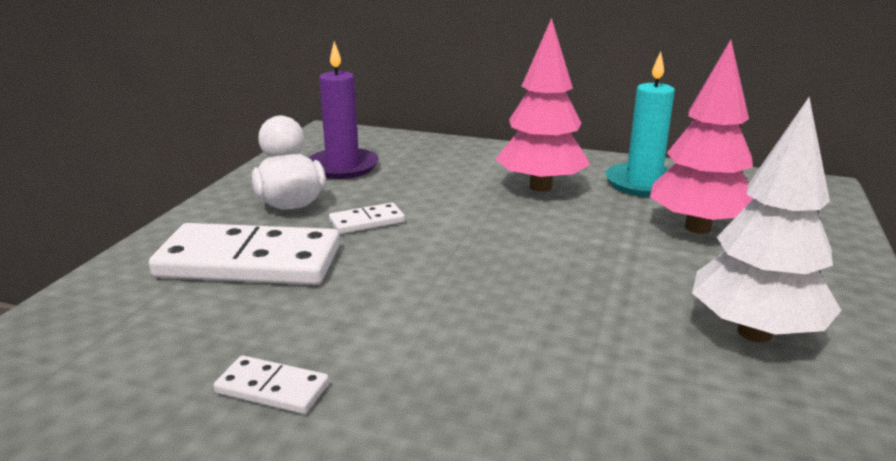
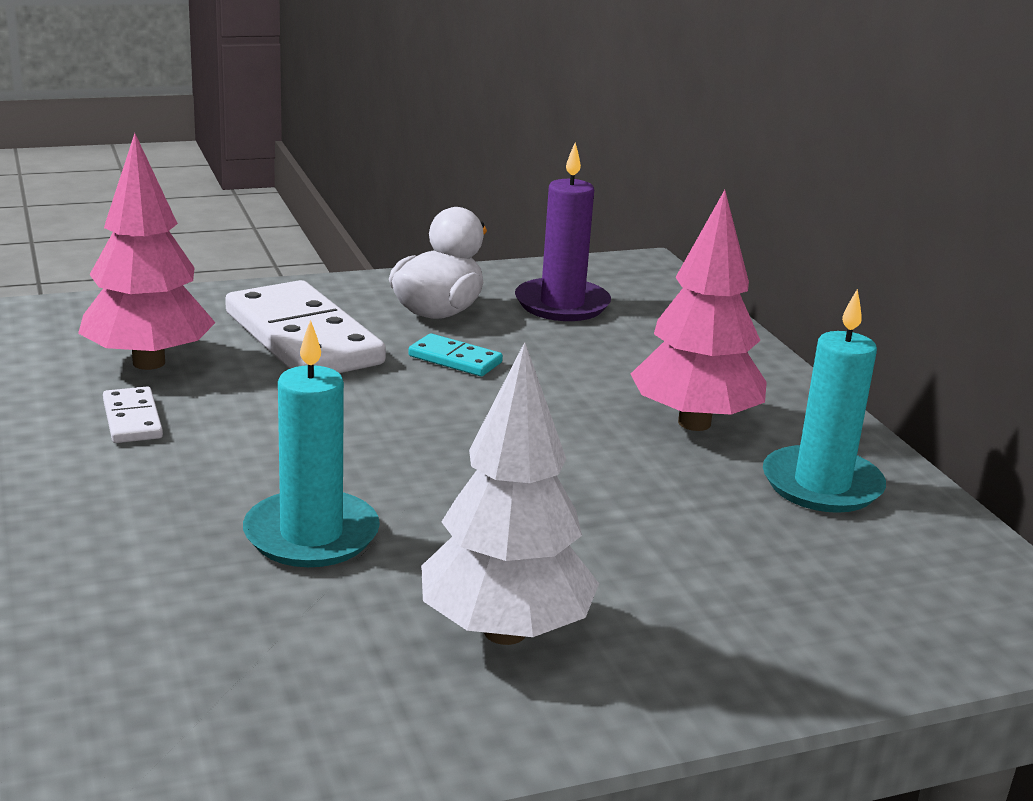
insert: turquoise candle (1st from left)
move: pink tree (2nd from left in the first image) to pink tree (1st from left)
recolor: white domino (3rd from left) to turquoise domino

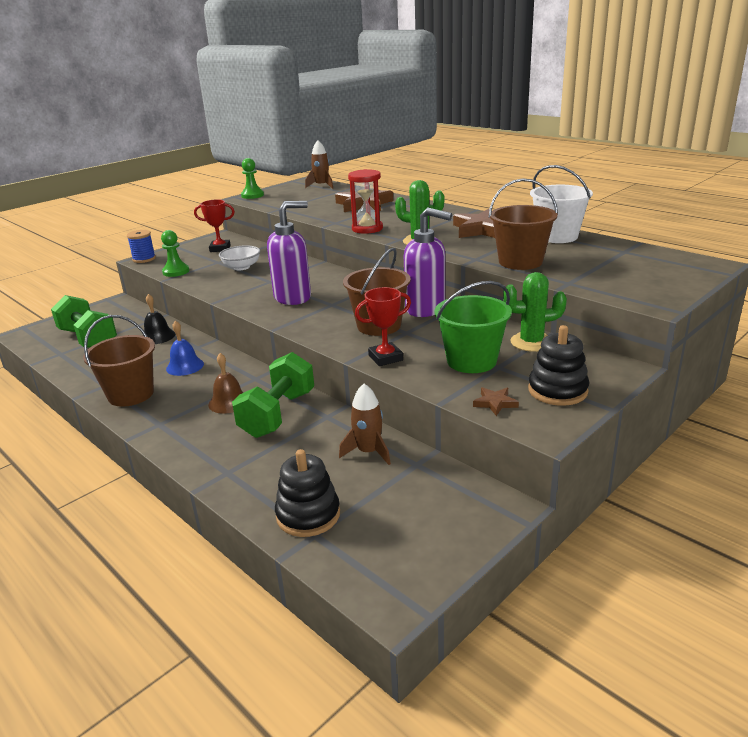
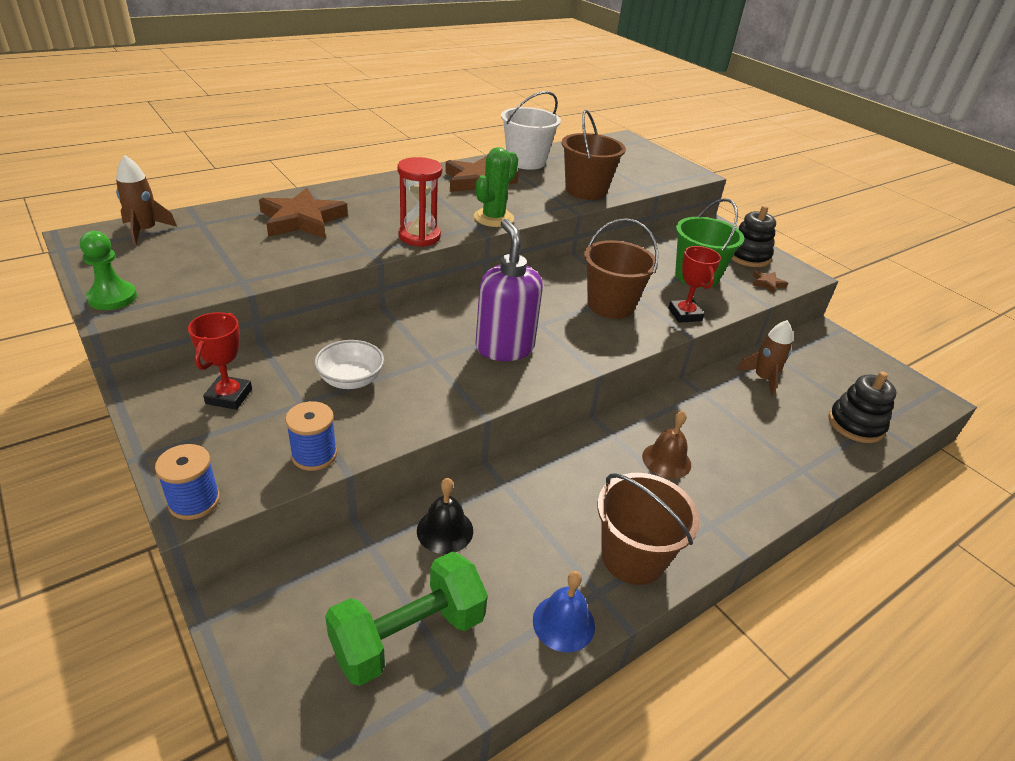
delete: green dumbbell (2nd from left); purple soap dispenser (2nd from left); green cactus (2nd from left)
move: blue bell
replace: green pawn (1st from left) to blue spool (2nd from left)

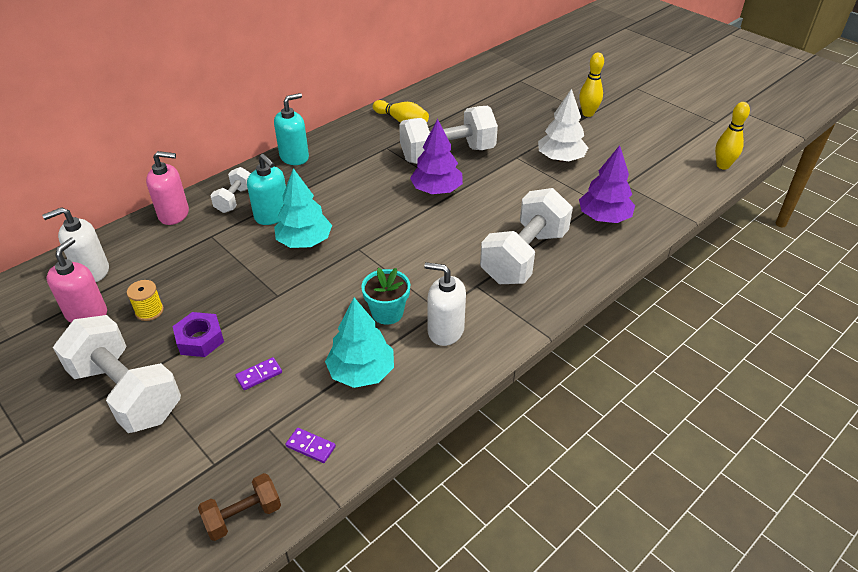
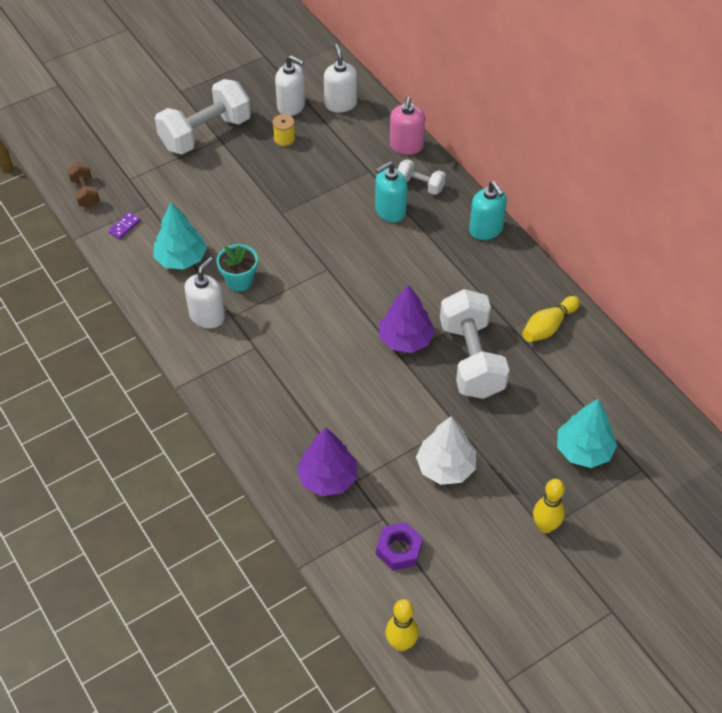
delete: purple domino (1st from left); white dumbbell (4th from left)
move: purple nut; turquoise tree (1st from left in the first image) to turquoise tree (2nd from left)
recolor: pink soap dispenser (1st from left) to white soap dispenser (2nd from left)

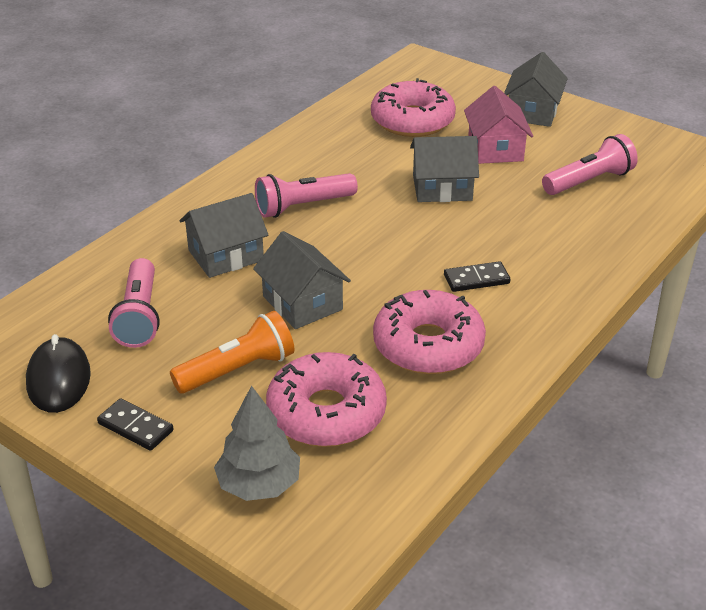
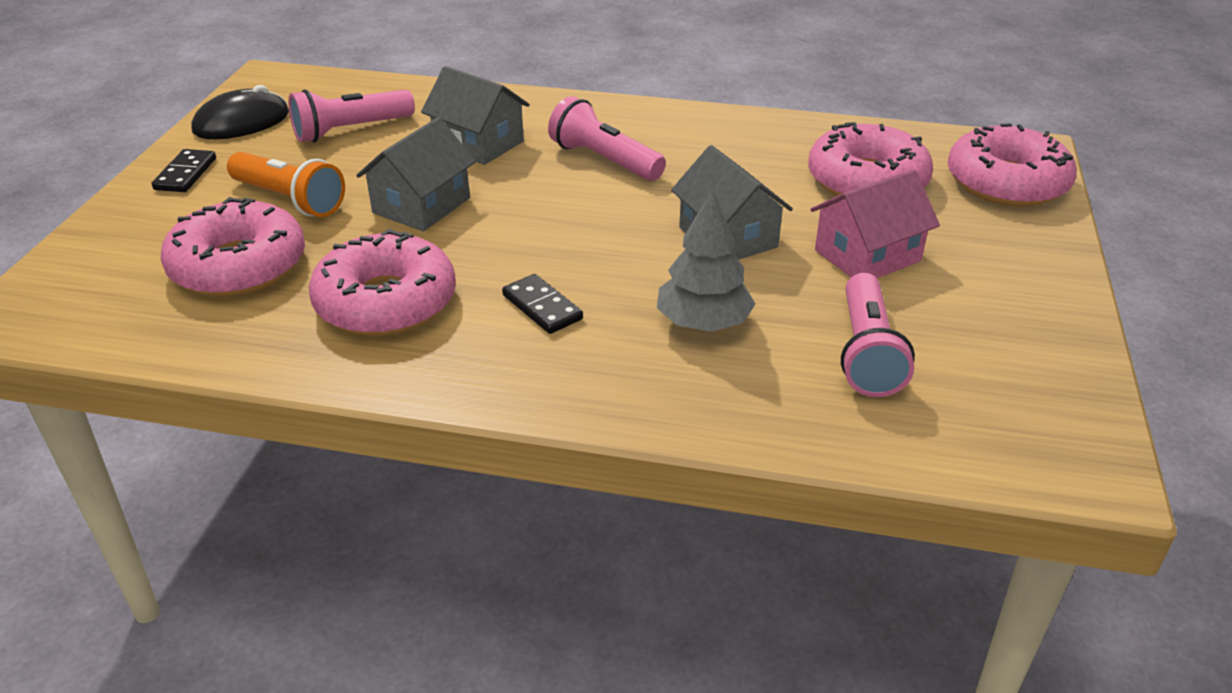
delete: grey house (4th from left)
insert: pink donut (4th from left)
move: grey tree
rotate: pink flashlight (3rd from left) 60 degrees clockwise

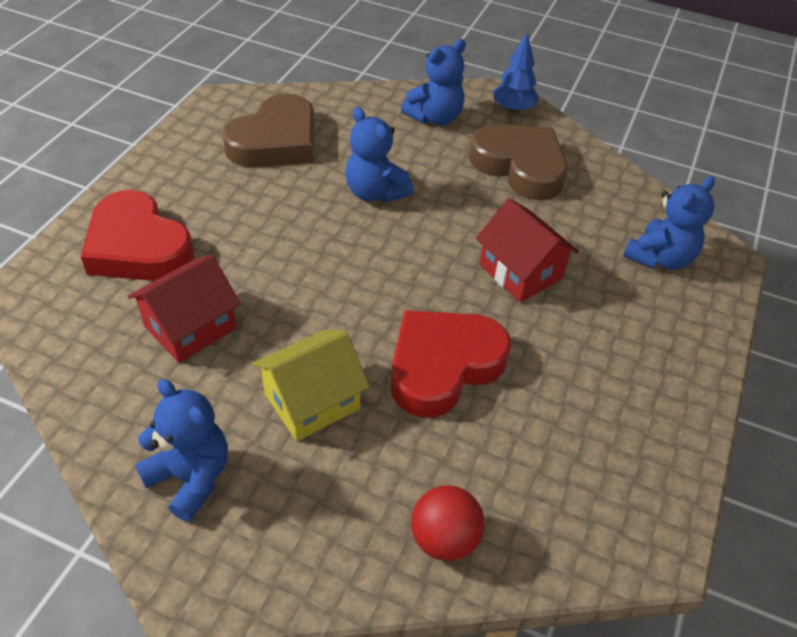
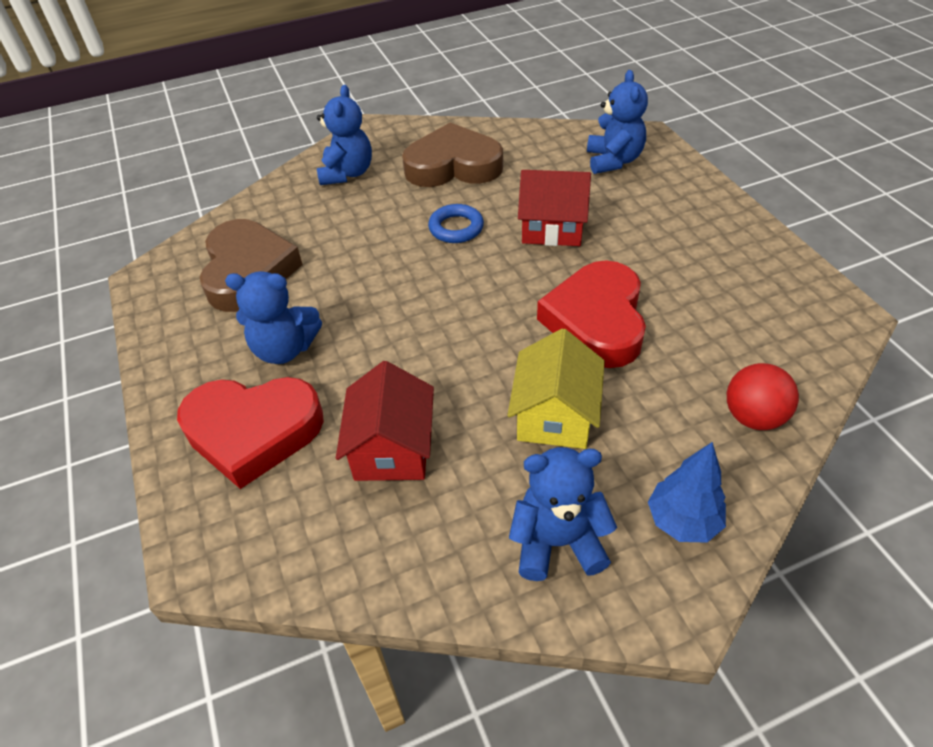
insert: blue ring
move: blue teddy bear (2nd from left in the first image) to blue teddy bear (1st from left); blue tree

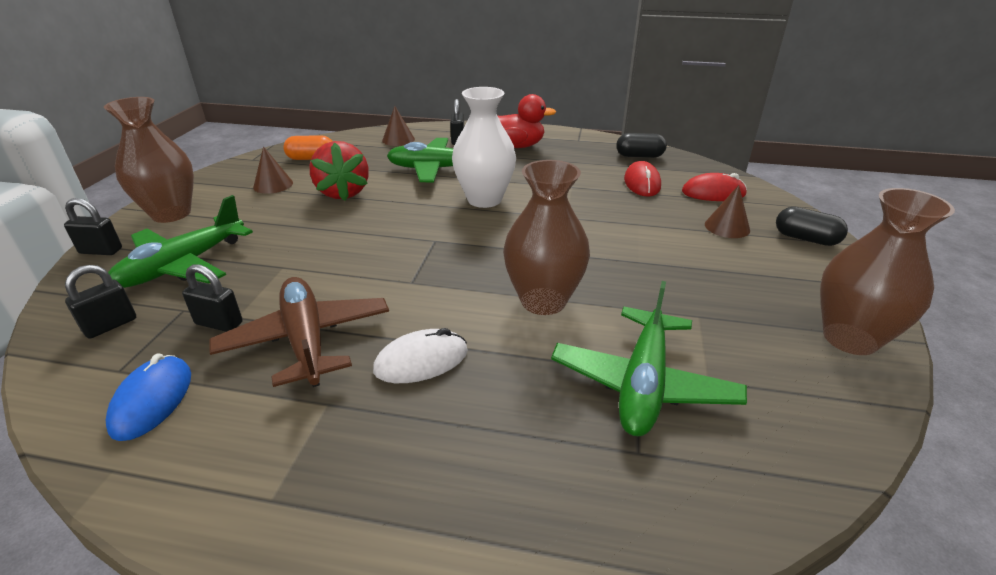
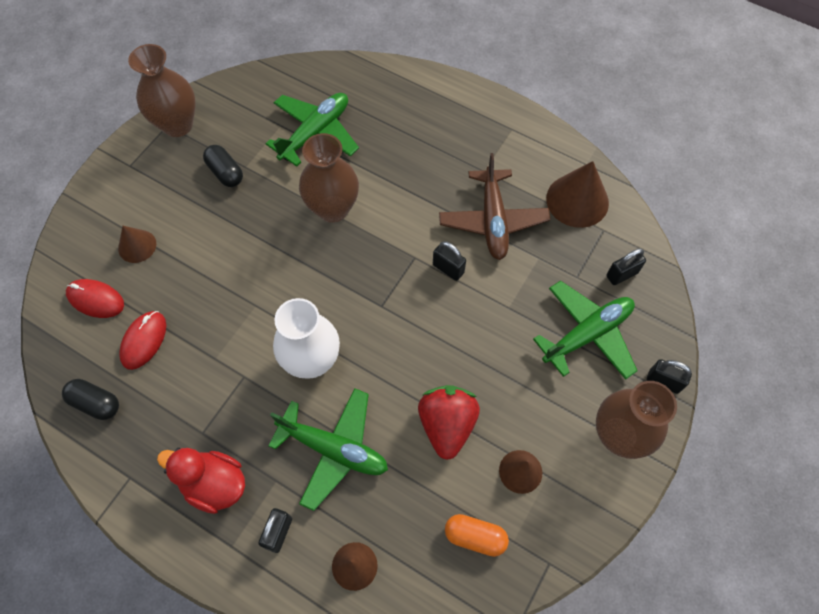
delete: white mouse
move: black padlock (3rd from left in the first image) to black padlock (2nd from left); black capsule (2nd from left)
replace: blue mouse to brown cone (4th from left)

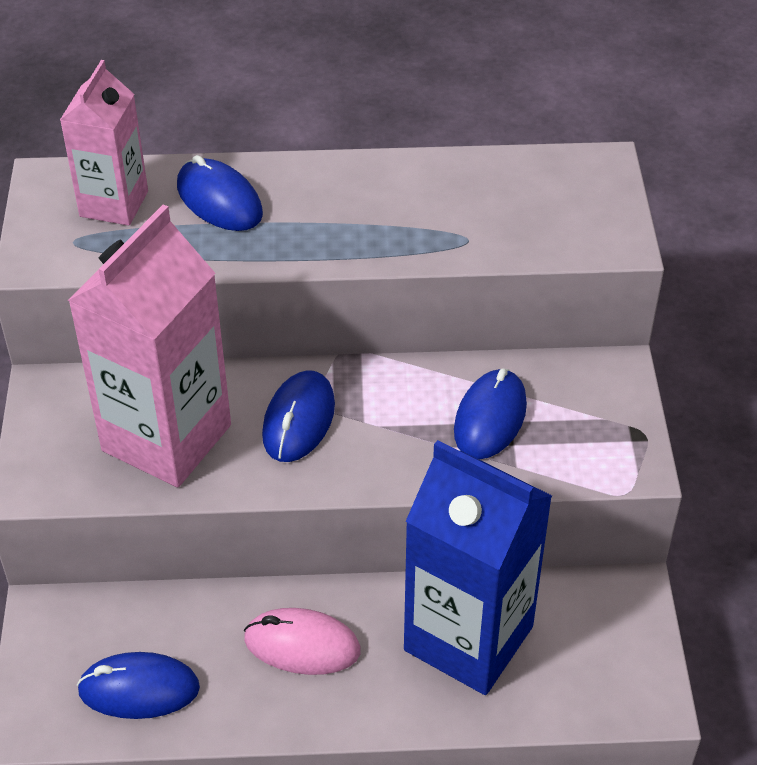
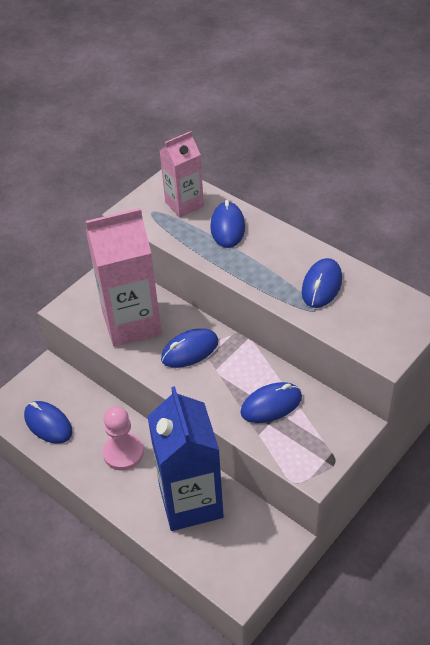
insert: blue mouse (5th from left)
replace: pink mouse to pink pawn

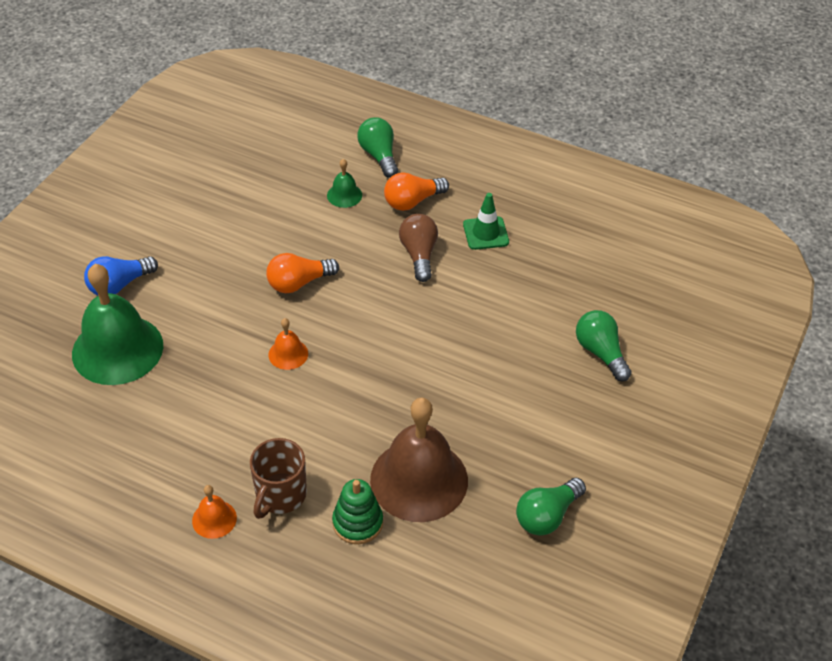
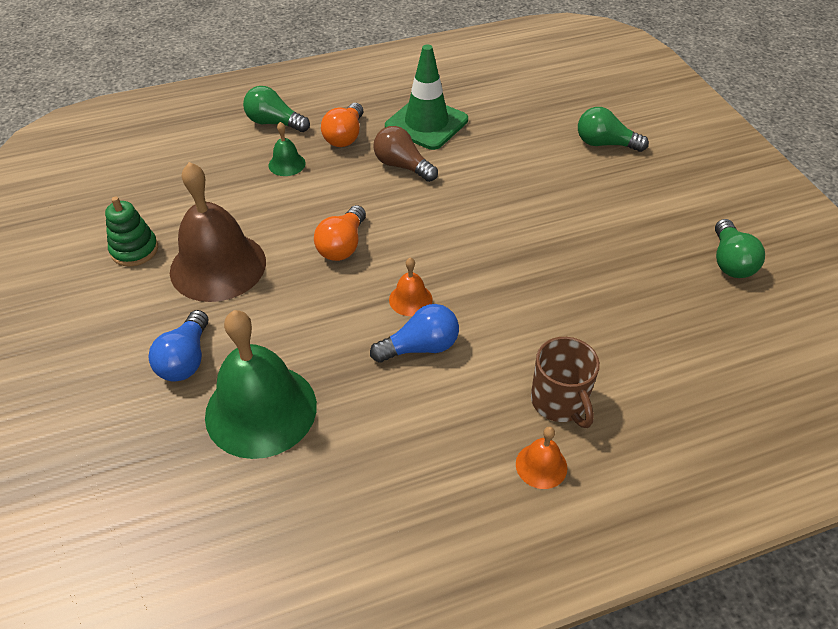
insert: blue light bulb (2nd from left)
move: green stacking toy; brown bell
resize: green traffic cone x1.65

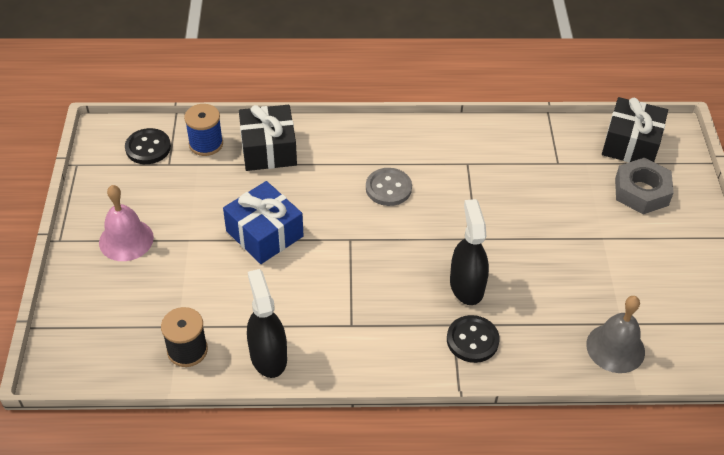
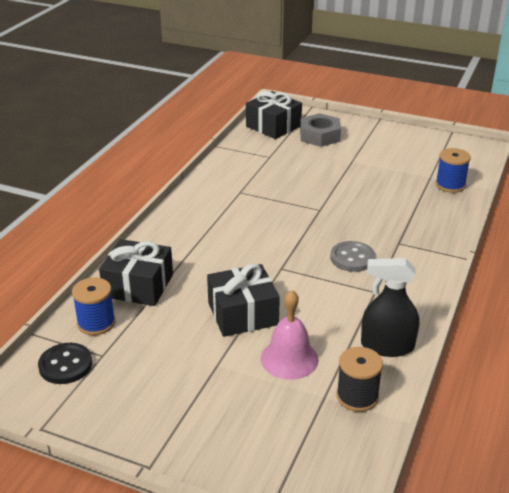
delete: black button (2nd from left); black spray bottle (2nd from left)
move: pink bell; grey button
replace: grey bell to blue spool (2nd from left)
recolor: blue gift to black gift (2nd from left)

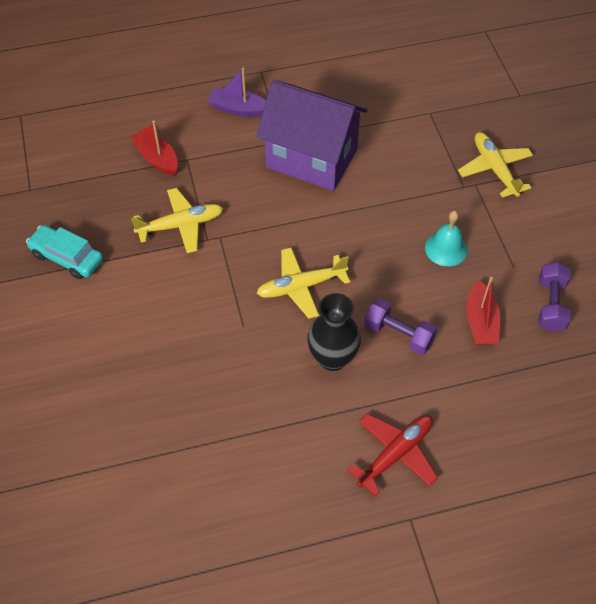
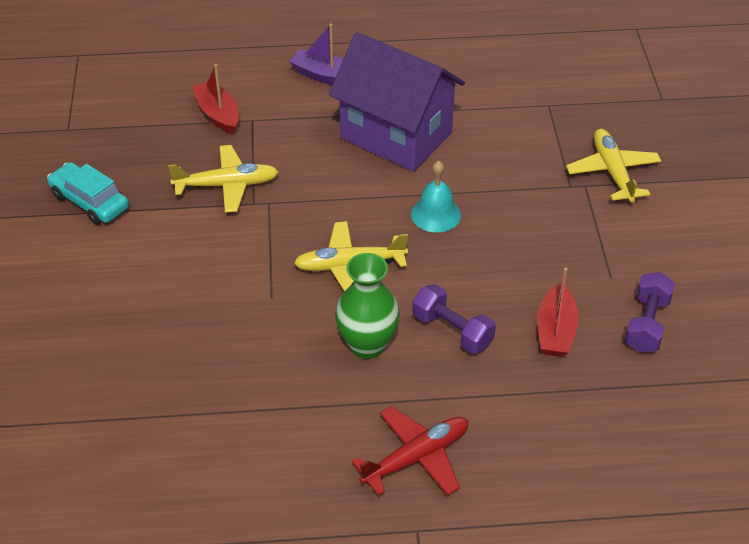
move: turquoise bell
recolor: black vase to green vase

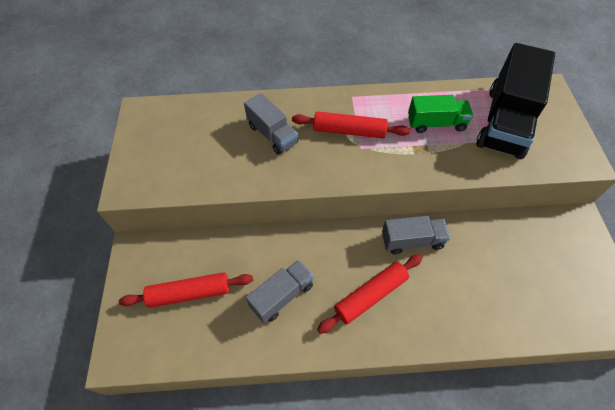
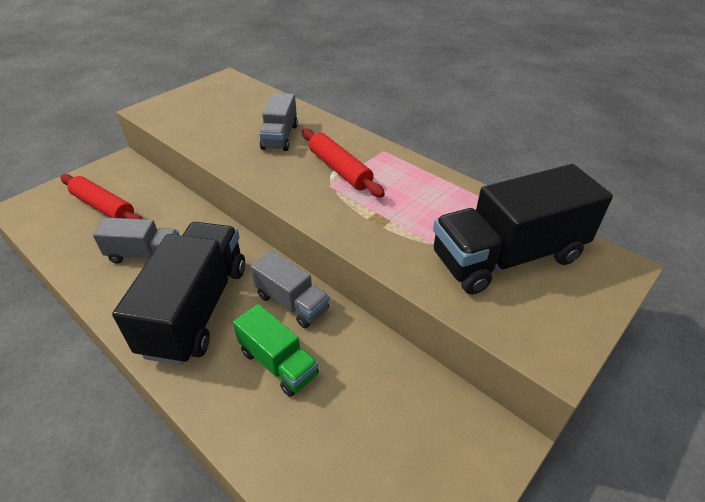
move: green truck
replace: red rolling pin (3rd from left) to black truck (1st from left)

